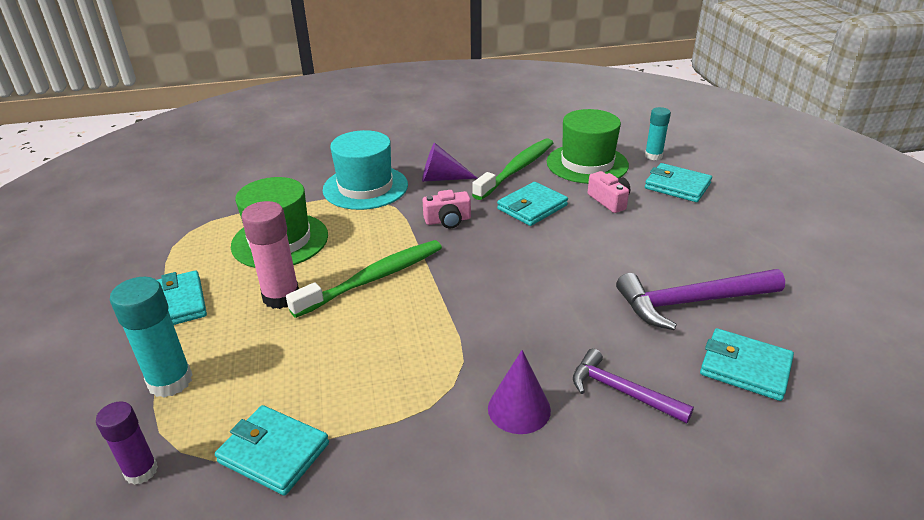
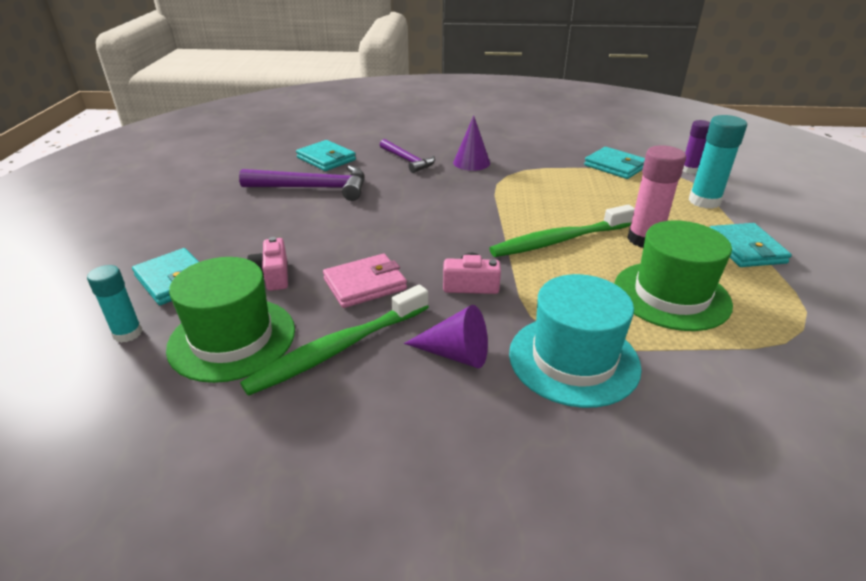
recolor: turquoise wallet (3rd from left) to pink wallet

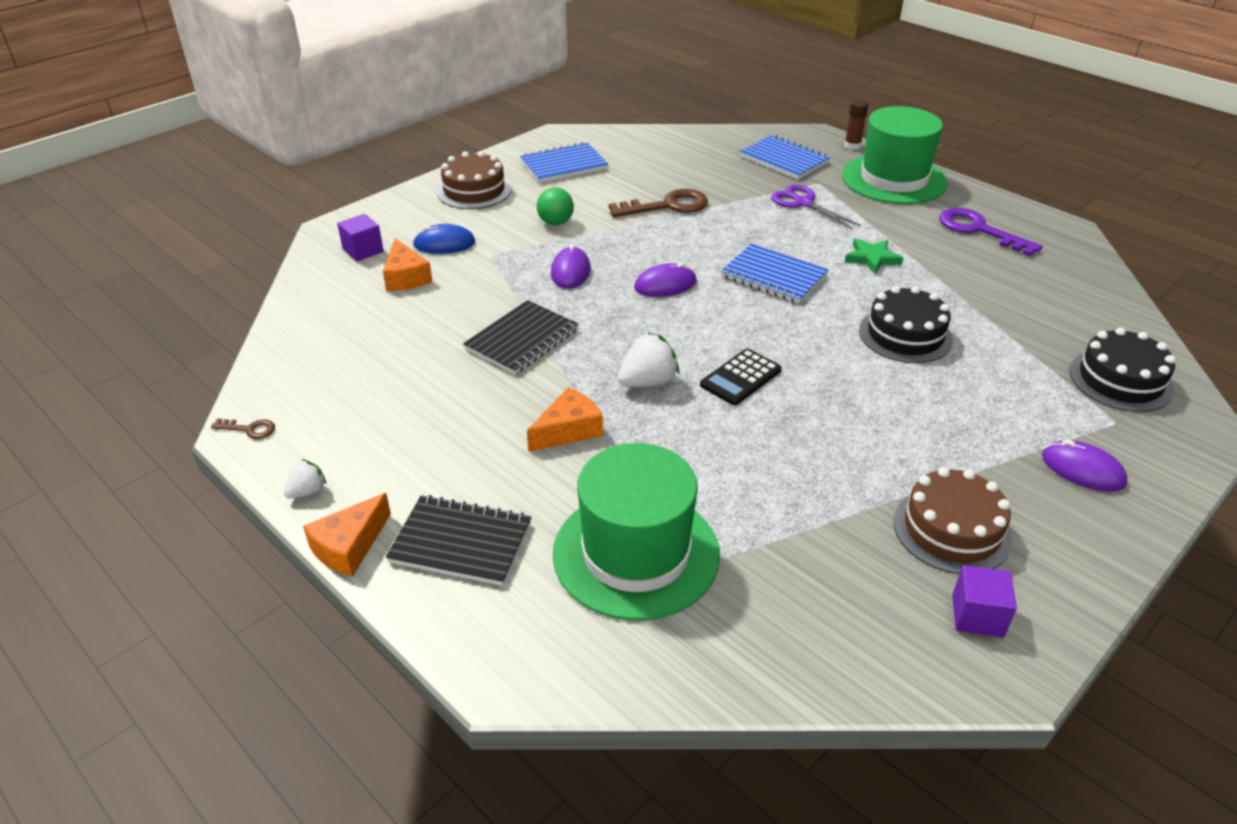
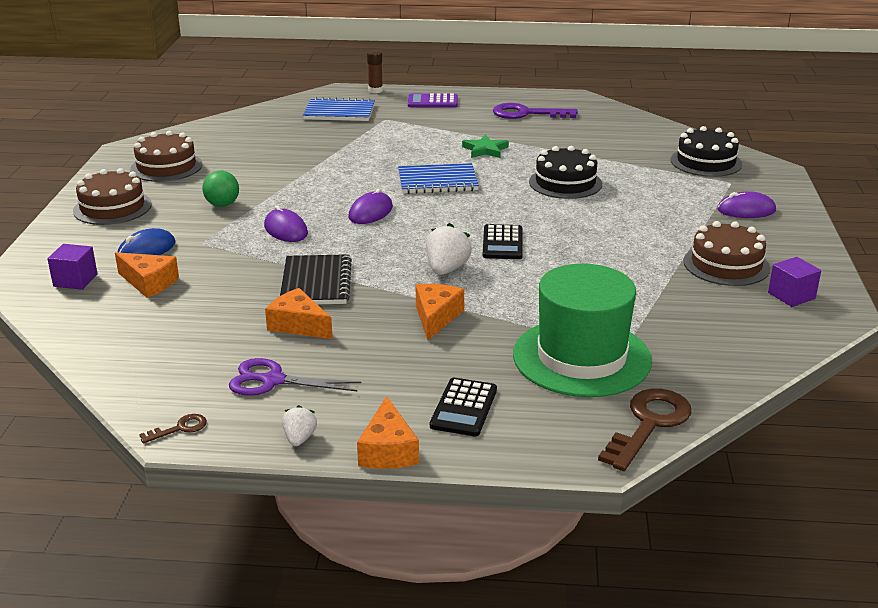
insert: orange cheese (2nd from left)
move: brown key (2nd from left); purple scissors
replace: black notebook (1st from left) to black calculator (1st from left); blue notebook (1st from left) to brown cake (2nd from left); green hat (2nd from left) to purple calculator

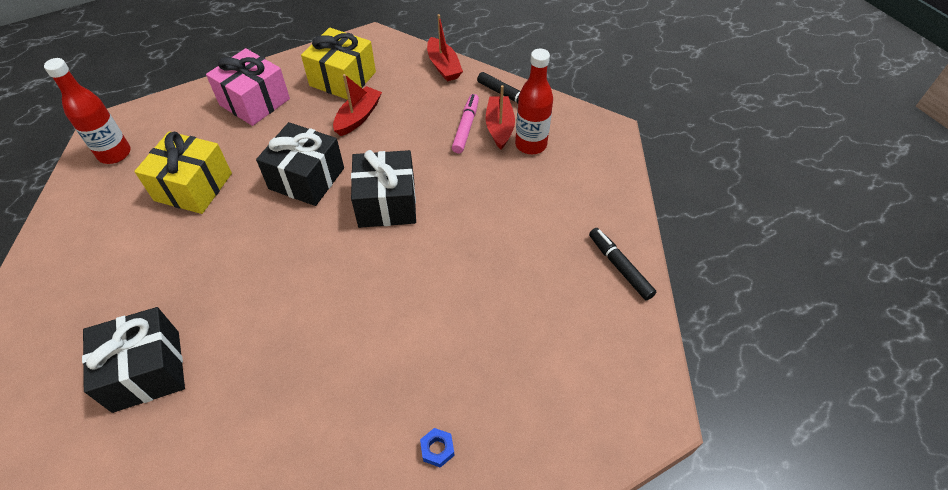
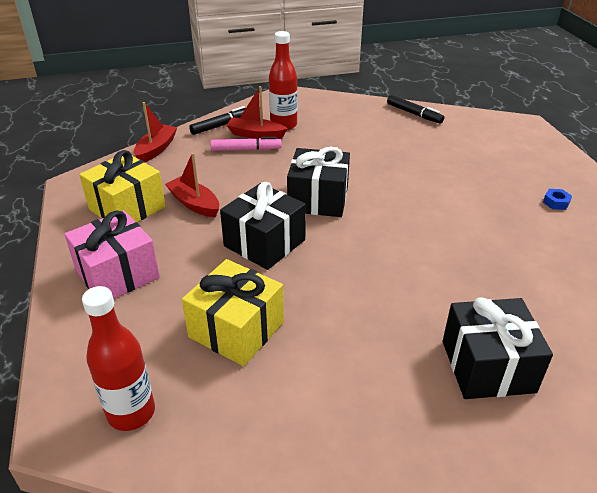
rotate: red boat (2nd from left in the first image) 60 degrees counterclockwise; pink marker 150 degrees clockwise; black marker (2nd from left) 120 degrees counterclockwise

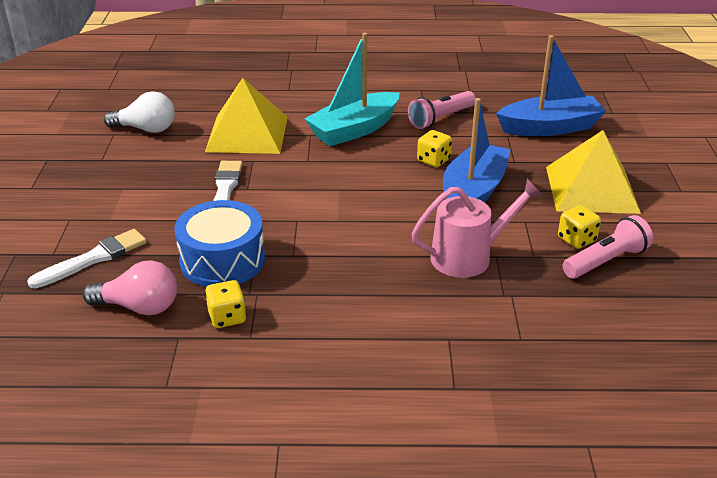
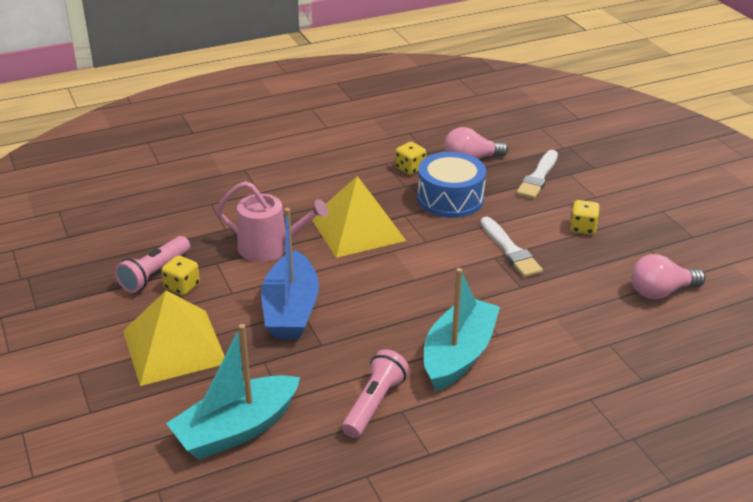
move: yellow pyramid (1st from left in the first image) to yellow pyramid (2nd from left); yellow dice (2nd from left in the first image) to yellow dice (3rd from left)
recolor: white light bulb to pink light bulb (2nd from left); blue boat (2nd from left) to turquoise boat (1st from left)
rotate: pink watering can 120 degrees counterclockwise

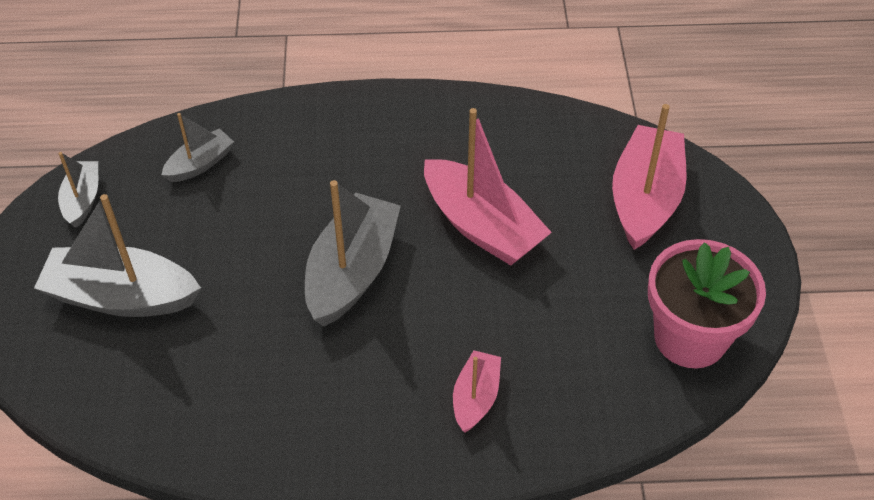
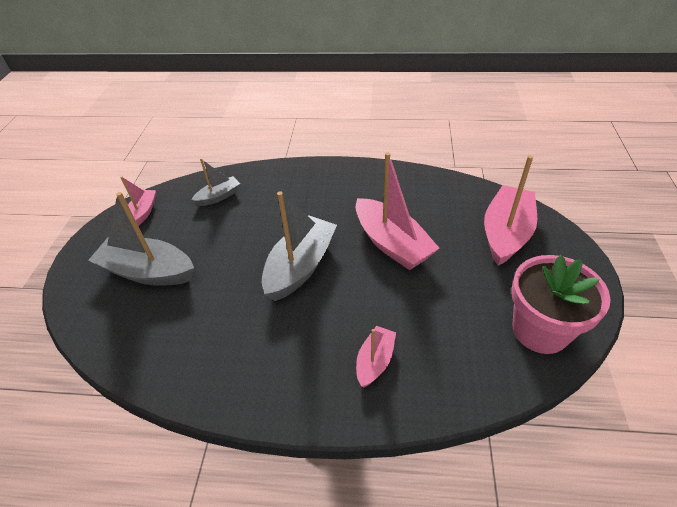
recolor: grey boat (1st from left) to pink boat (1st from left)

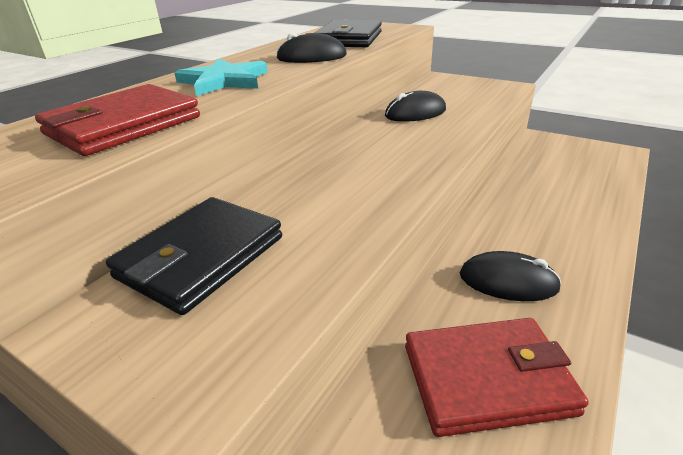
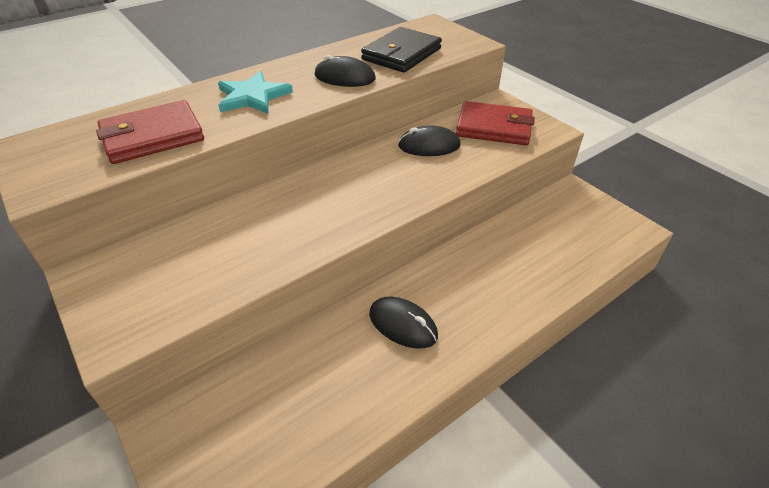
delete: black wallet (1st from left)
move: red wallet (2nd from left)

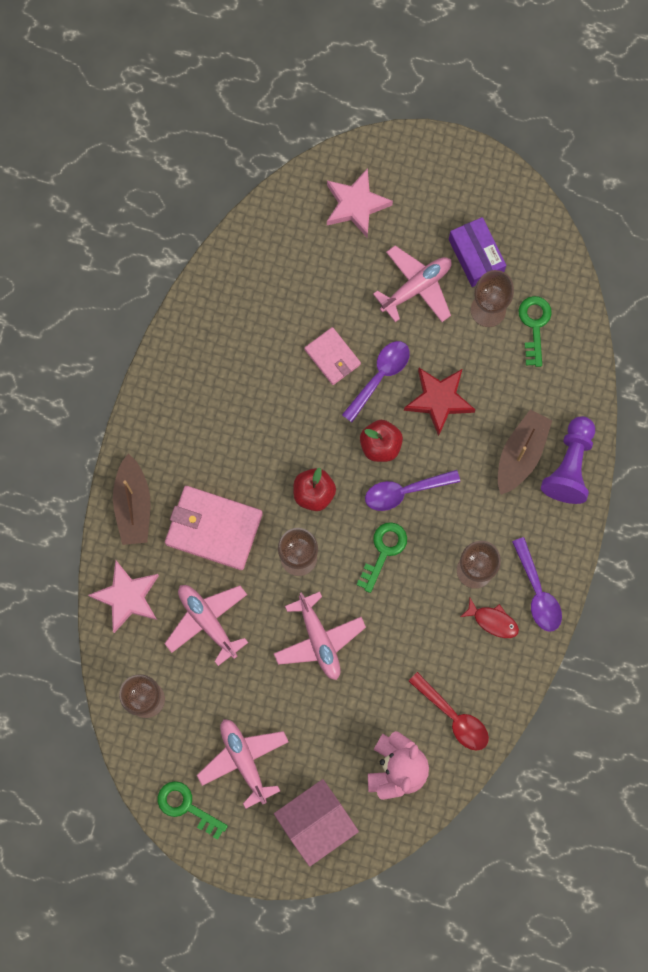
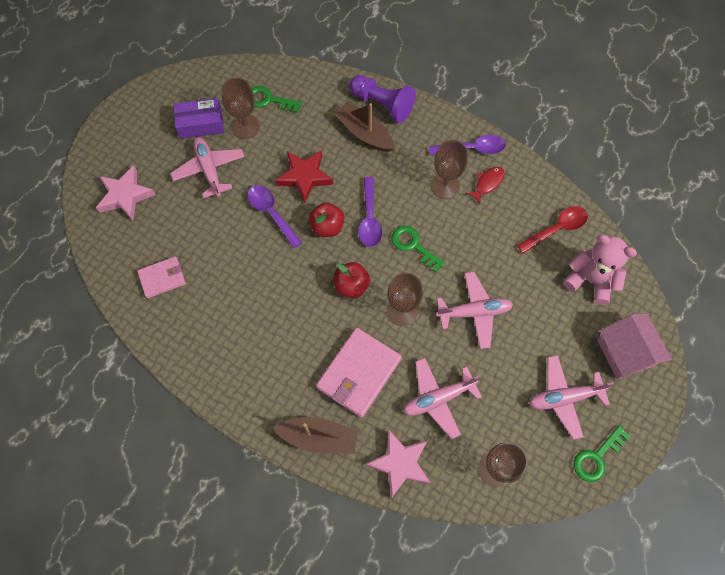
move: pink wallet (2nd from left in the first image) to pink wallet (1st from left)

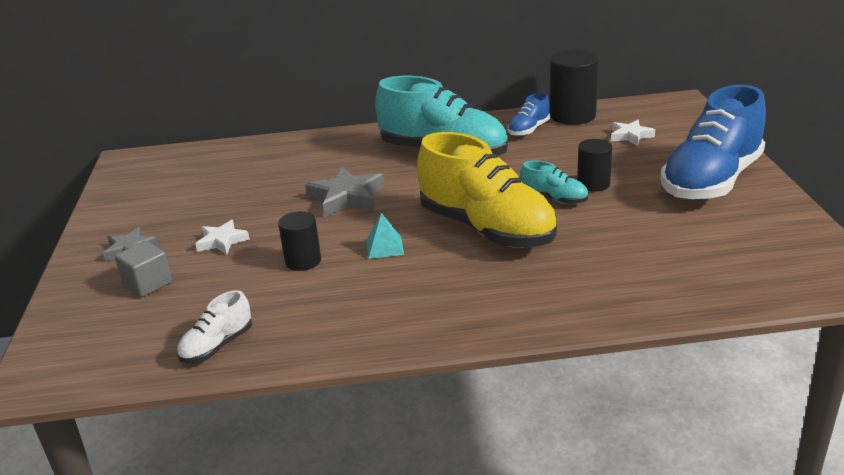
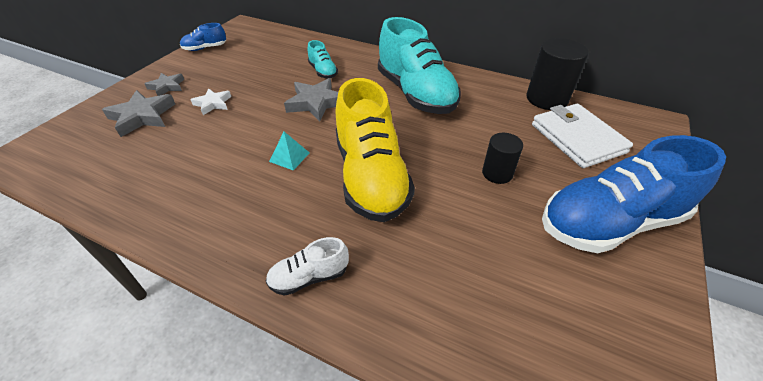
delete: black cylinder (1st from left)
move: white shoe; blue shoe (1st from left); turquoise shoe (2nd from left in the first image) to turquoise shoe (1st from left)
replace: grey cube to grey star (1st from left); white star (2nd from left) to white wallet

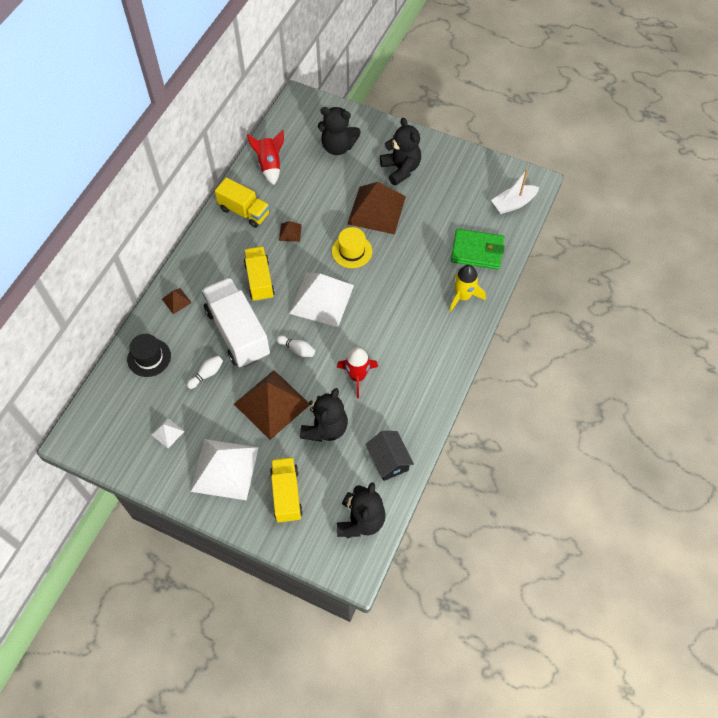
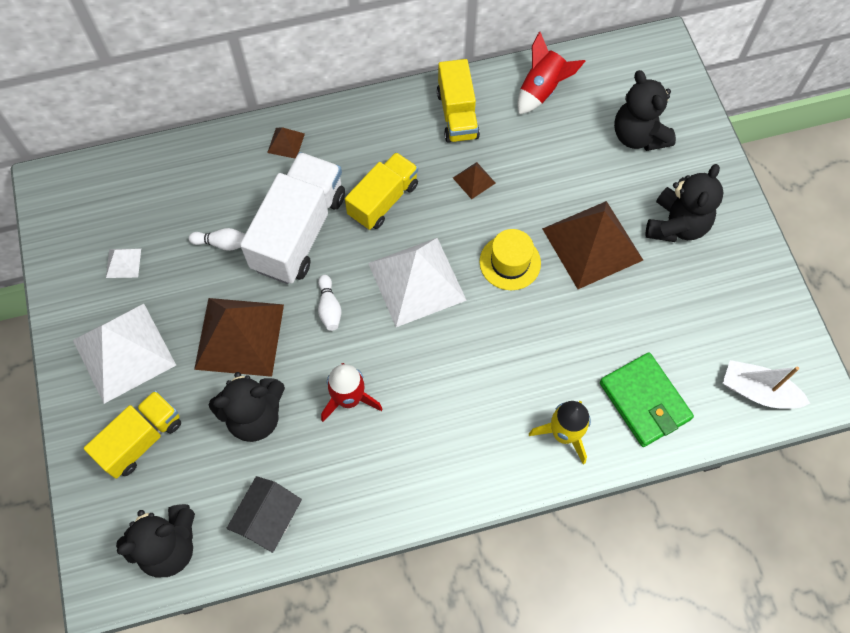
delete: black hat

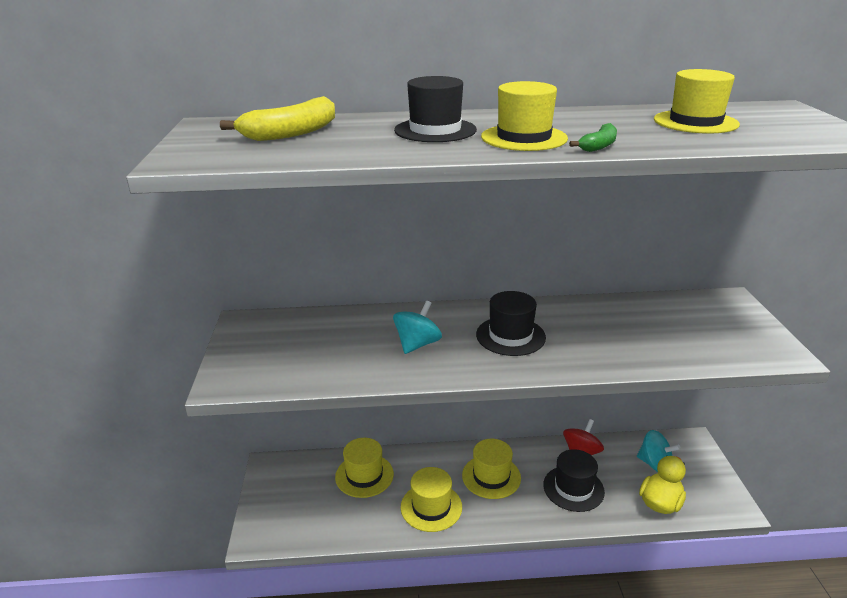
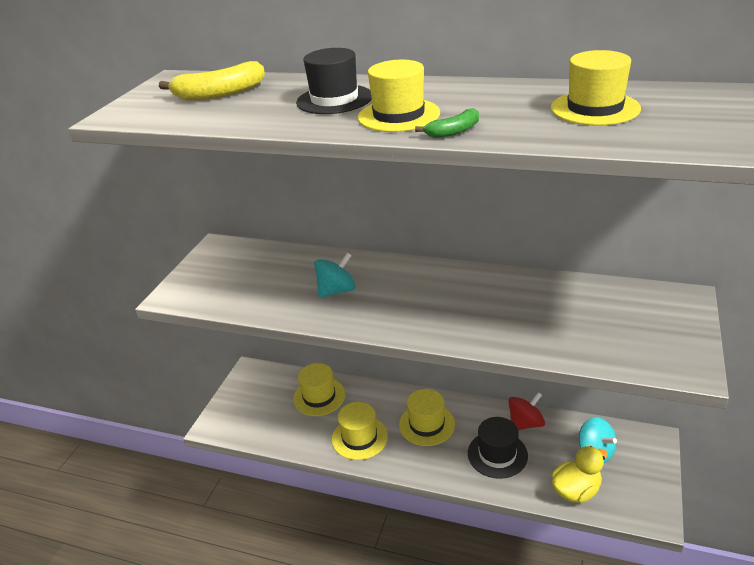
delete: black hat (2nd from left)

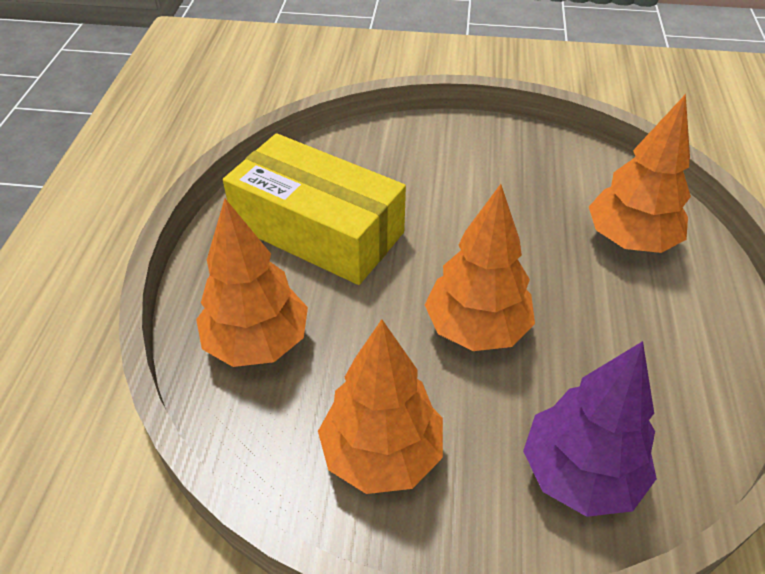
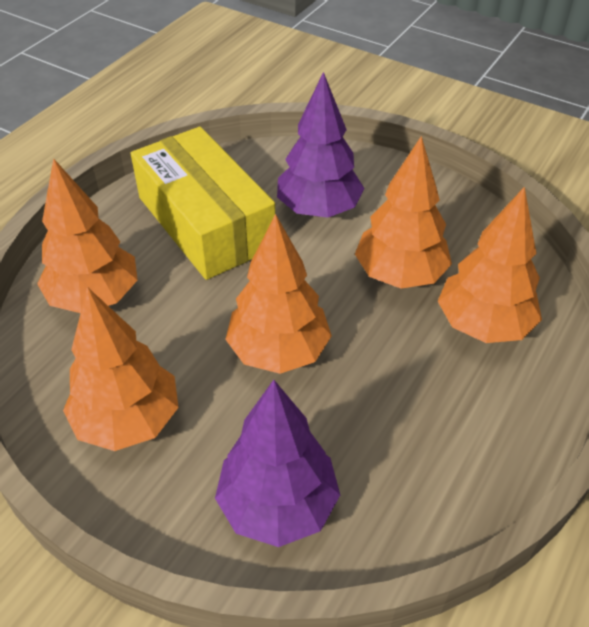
insert: purple tree (2nd from left); orange tree (4th from left)

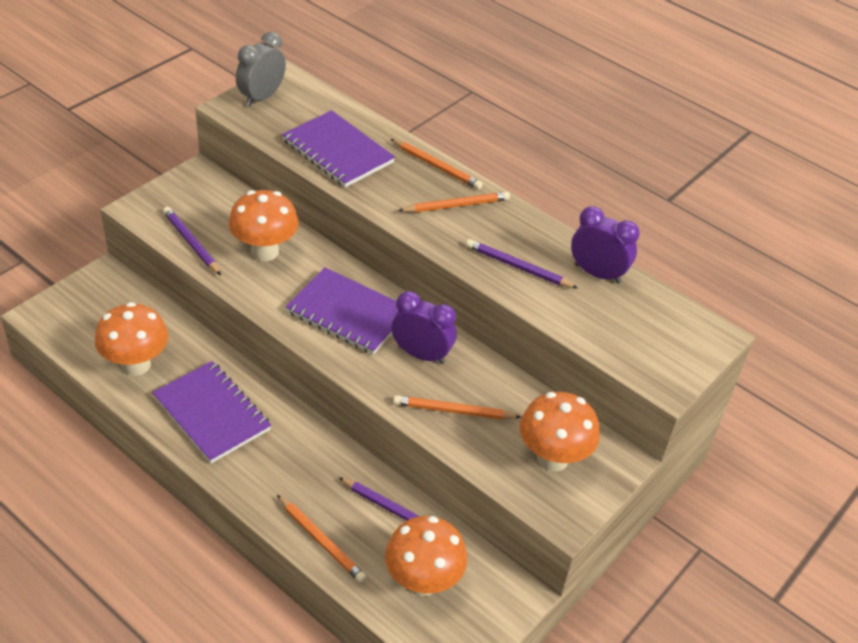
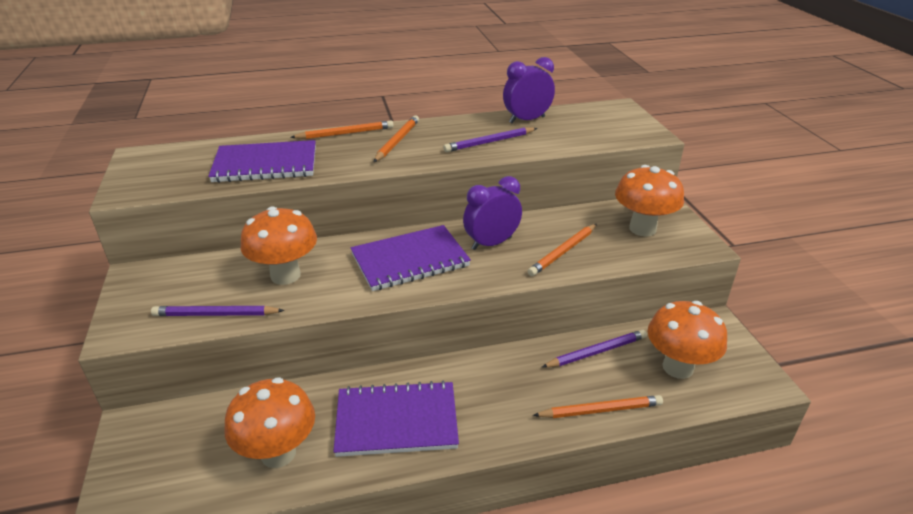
delete: grey clock

